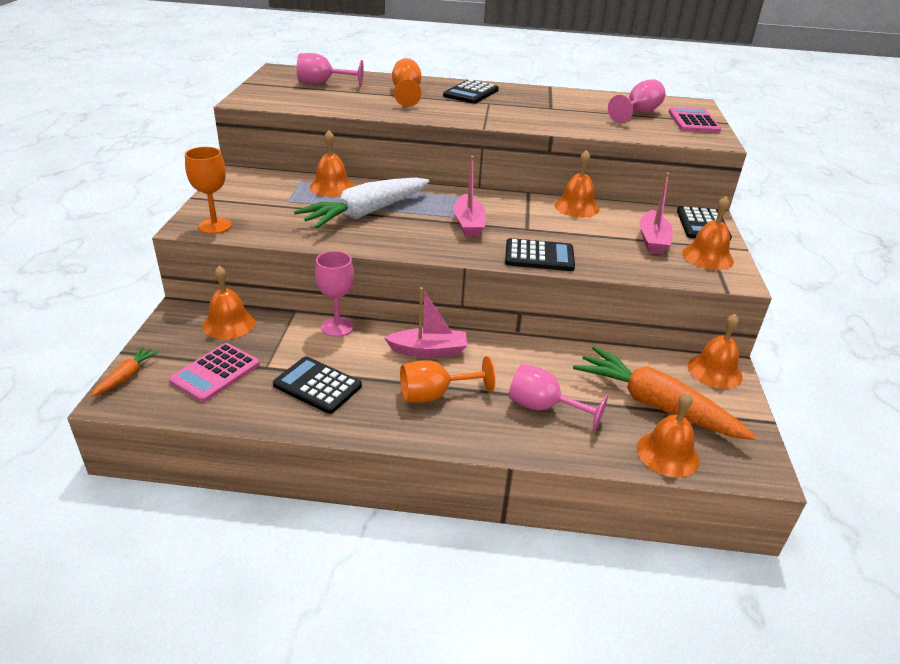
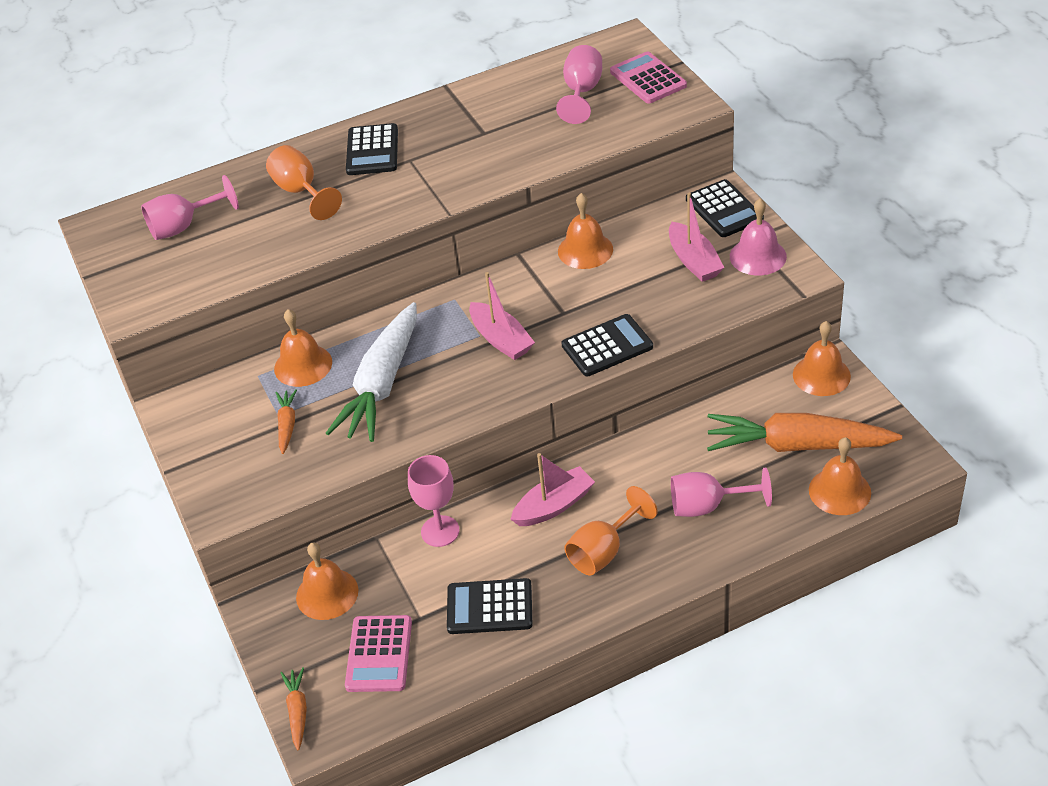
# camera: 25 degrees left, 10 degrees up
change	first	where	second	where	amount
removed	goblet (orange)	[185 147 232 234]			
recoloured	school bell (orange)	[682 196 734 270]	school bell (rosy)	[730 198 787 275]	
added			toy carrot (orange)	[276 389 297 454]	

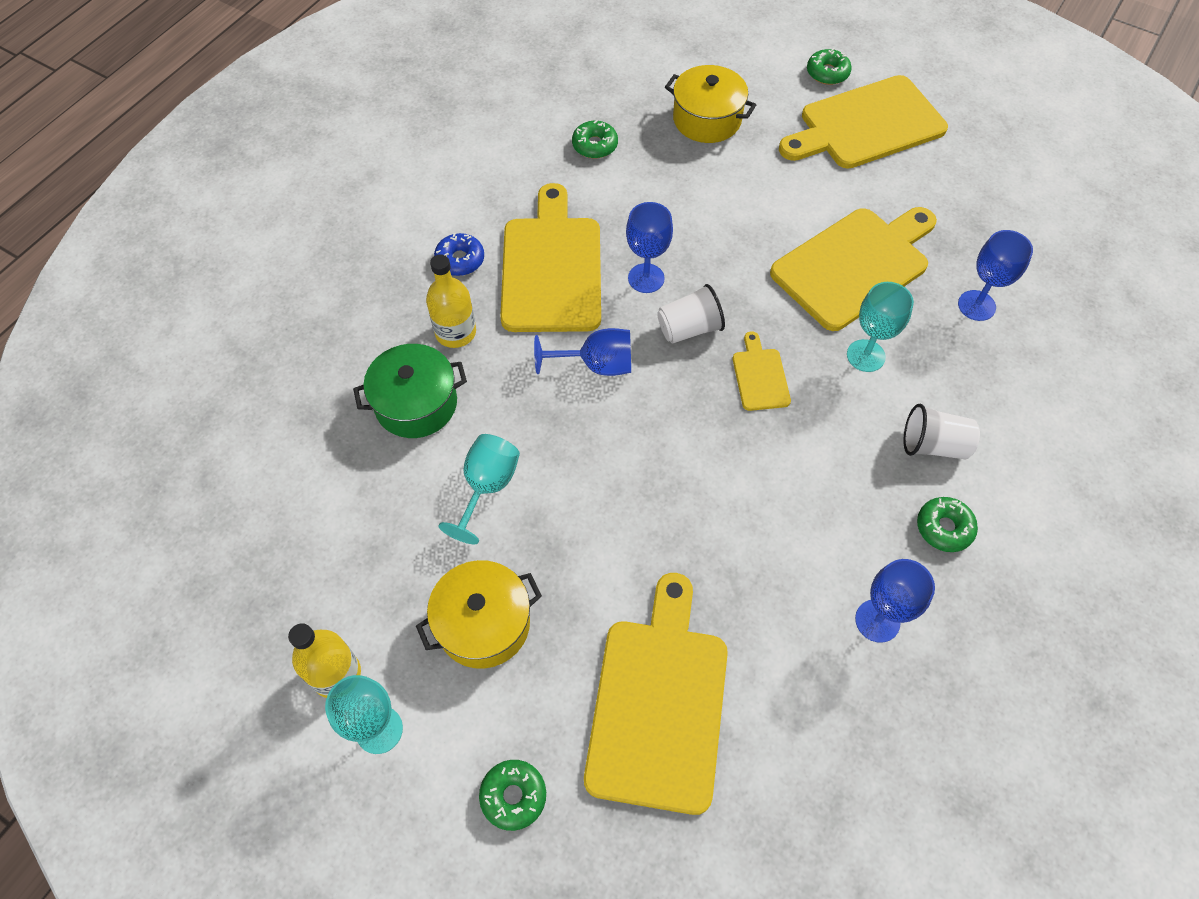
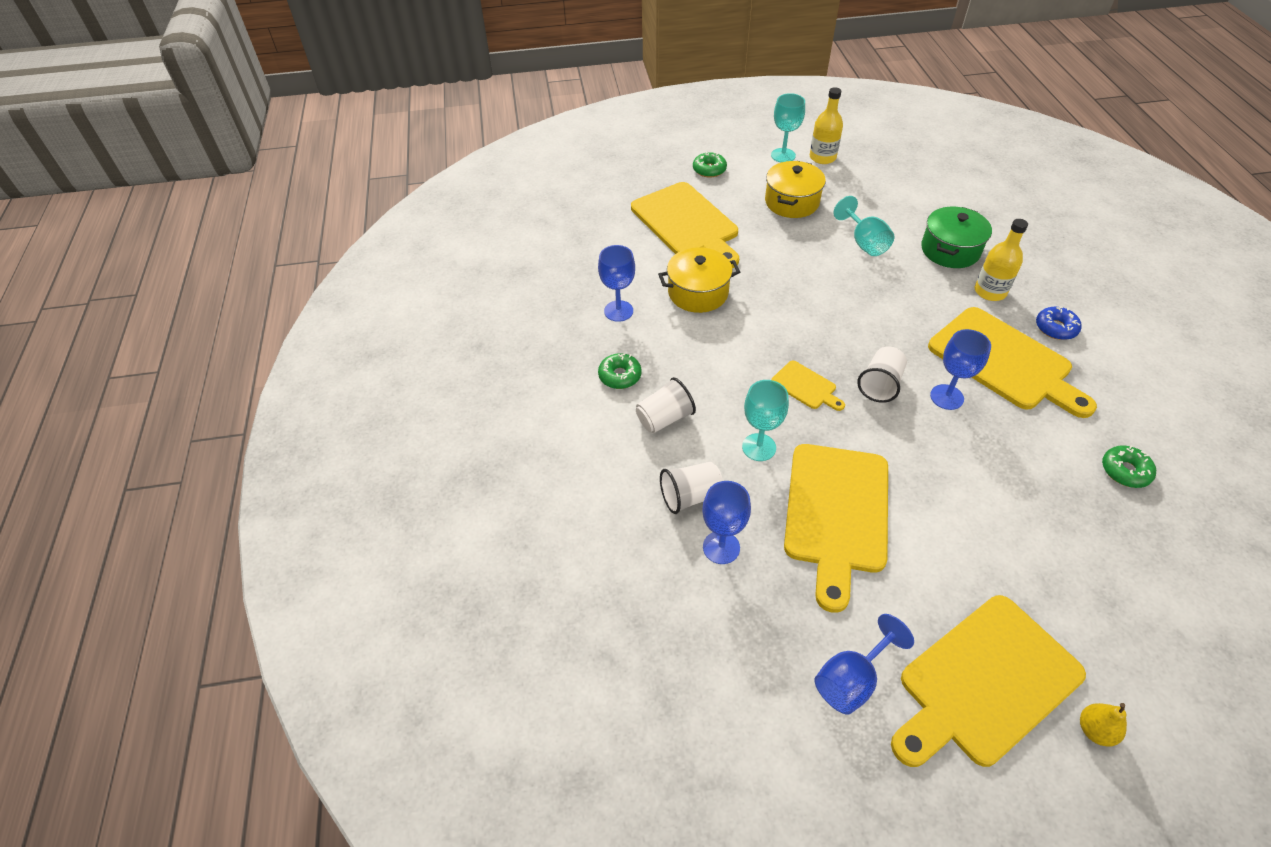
# camera: 140 degrees right, 10 degrees down
change	first	where	second	where	amount
replaced	donut (leaf-green)	[807 48 852 85]	pear (golden)	[1080 703 1127 747]	
moved	pot (golden)	[665 65 756 143]		[658 247 740 313]	
turned	cutting board (golden)	[779 75 948 169]		[891 595 1086 767]	150 degrees counterclockwise
moved	goblet (blue)	[534 328 631 376]		[814 614 914 715]	
added			cup (snow-white)	[660 462 723 514]	

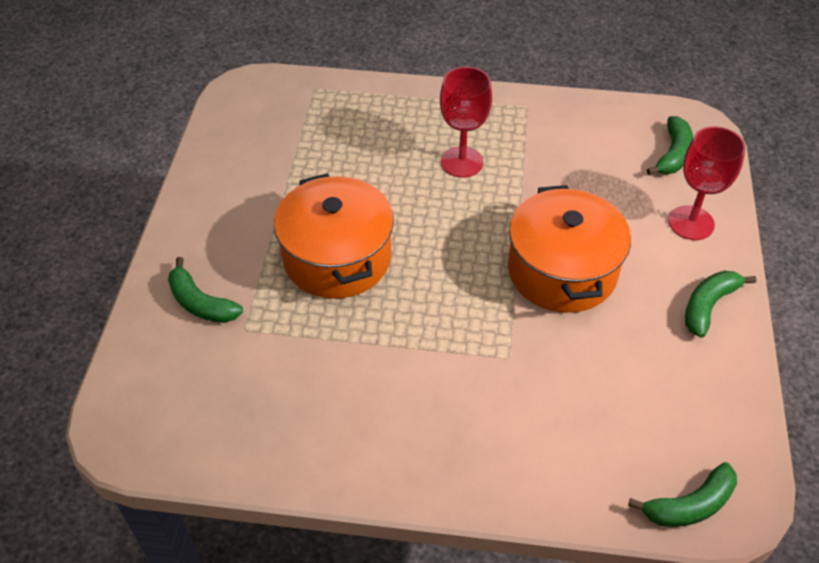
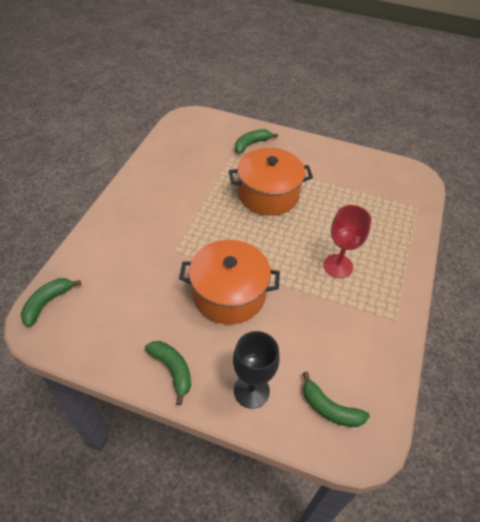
# camera: 100 degrees right, 0 degrees up
change	first	where	second	where	amount
recoloured	goblet (scarlet)	[668 126 745 240]	goblet (ebony)	[233 331 280 409]	
turned	banana (leaf-green)	[628 462 737 527]		[21 278 81 327]	45 degrees clockwise

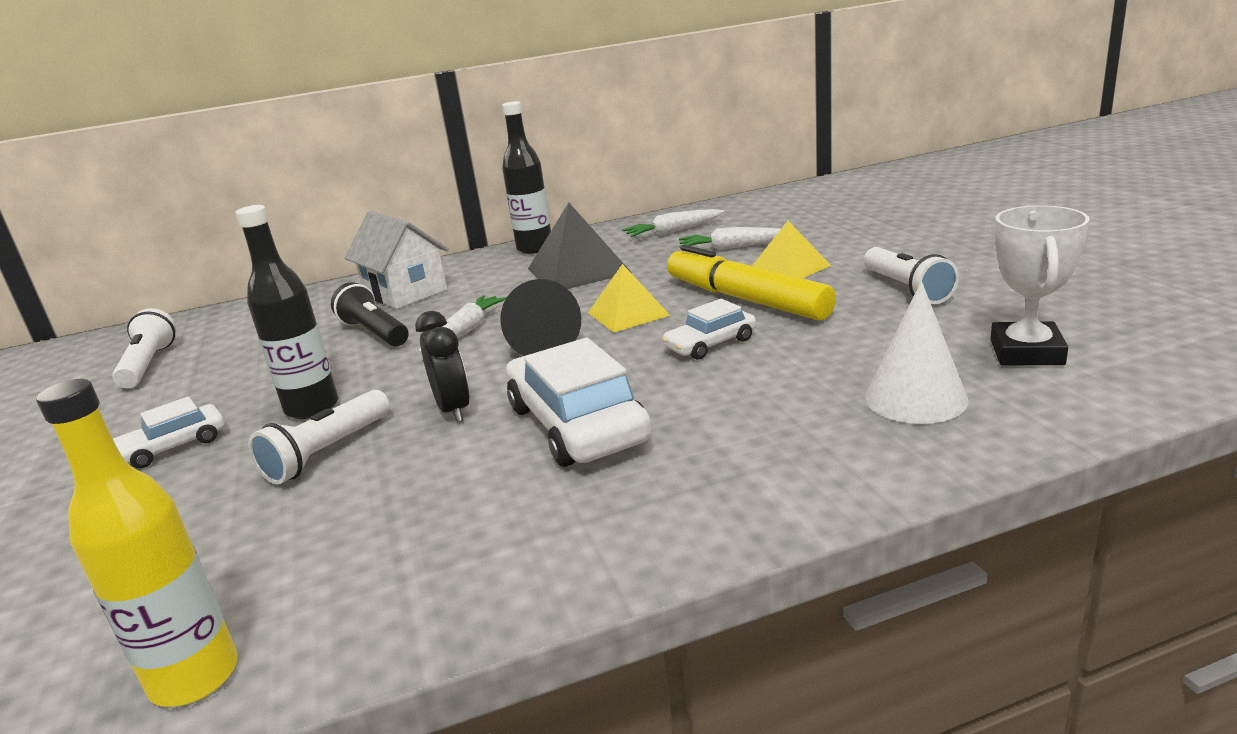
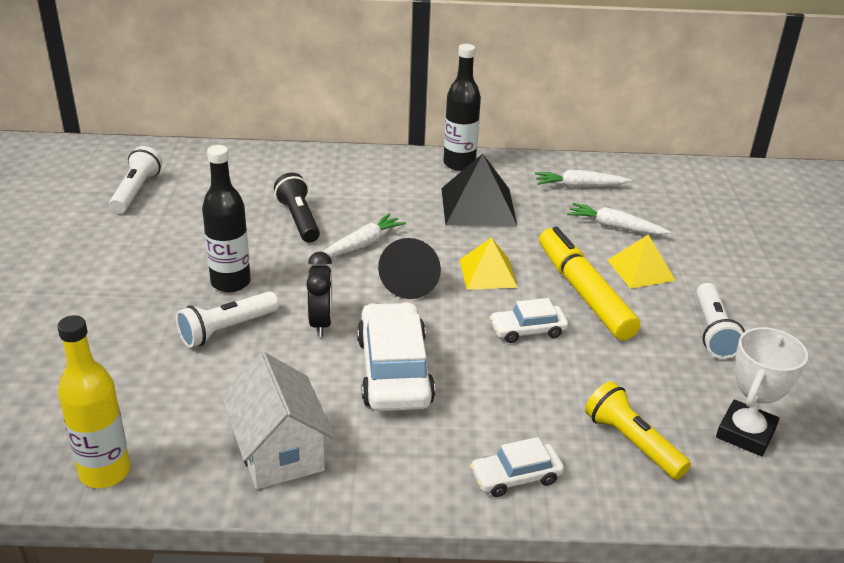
# camera: 15 degrees right, 10 degrees up
change	first	where	second	where	amount
moved	cottage (snow-white)	[345 211 449 309]		[221 352 335 489]	
replaced	cone shape (snow-white)	[865 281 969 424]	torch (golden)	[585 381 691 480]	
moved	toy car (snow-white)	[113 396 225 468]		[470 437 564 497]	

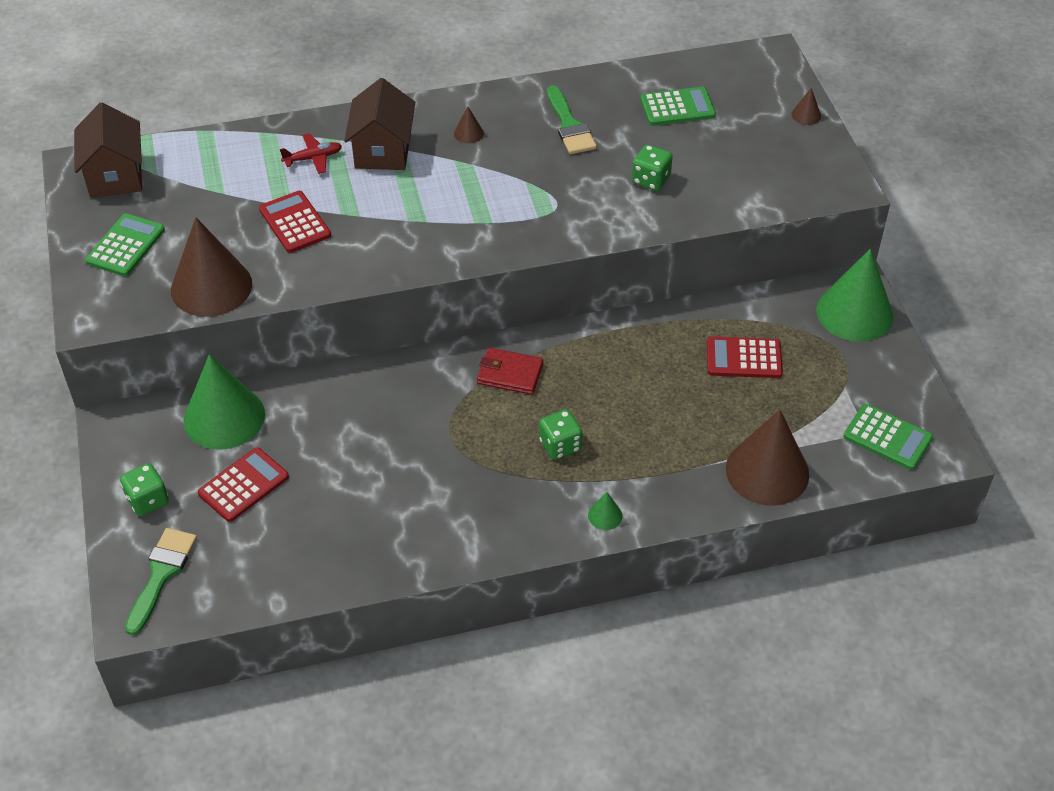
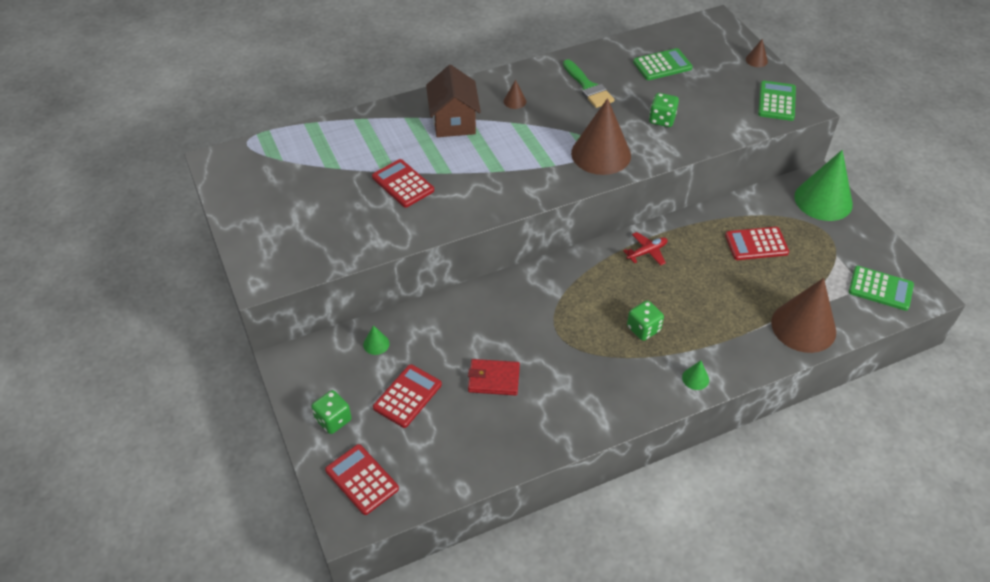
# camera: 10 degrees left, 0 degrees up
change	first	where	second	where	amount
removed	cottage (russet)	[74 102 142 198]			
moved	plane (scarlet)	[280 133 342 174]		[623 232 668 266]	
moved	calculator (leaf-green)	[85 213 165 276]		[758 81 796 121]	
moved	cone shape (russet)	[171 218 252 317]		[571 98 631 175]	
moved	billfold (scarlet)	[477 348 543 395]		[468 359 520 396]	
resized	cone shape (leaf-green)	[184 354 265 450]		[363 325 390 355]	x0.41
replaced	brush (leaf-green)	[125 528 197 635]	calculator (scarlet)	[325 444 399 515]	

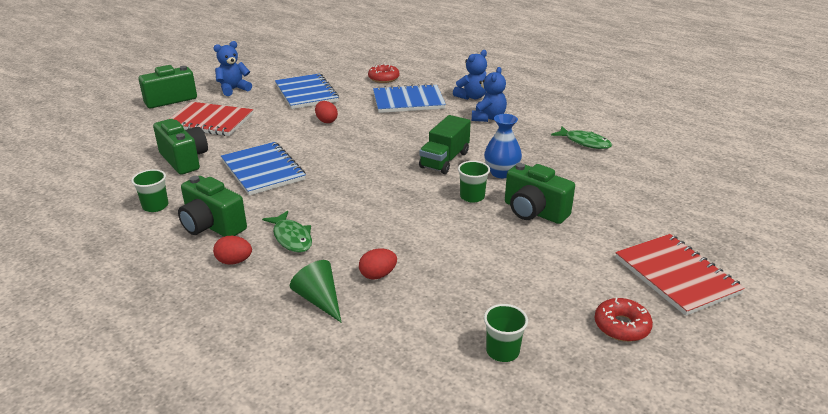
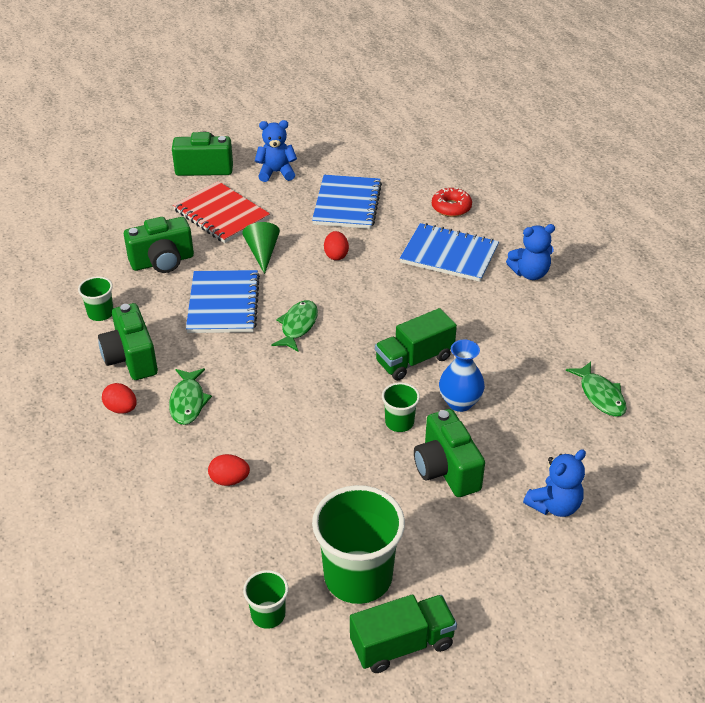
# camera: 30 degrees right, 10 degrees up
change	first	where	second	where	amount
moved	teddy (blue)	[472 67 507 122]		[523 450 586 517]	
turned	photo camera (leaf-green)	[153 119 208 175]		[124 217 194 273]	75 degrees clockwise
removed	exercise book (scarlet)	[615 234 745 316]			
moved	cone shape (leaf-green)	[290 260 341 322]		[242 222 280 274]	
replaced	donut (scarlet)	[594 298 653 342]	toy truck (leaf-green)	[350 595 457 673]	
added			fish (leaf-green)	[272 300 318 351]	
added			cup (leaf-green)	[312 485 405 604]	

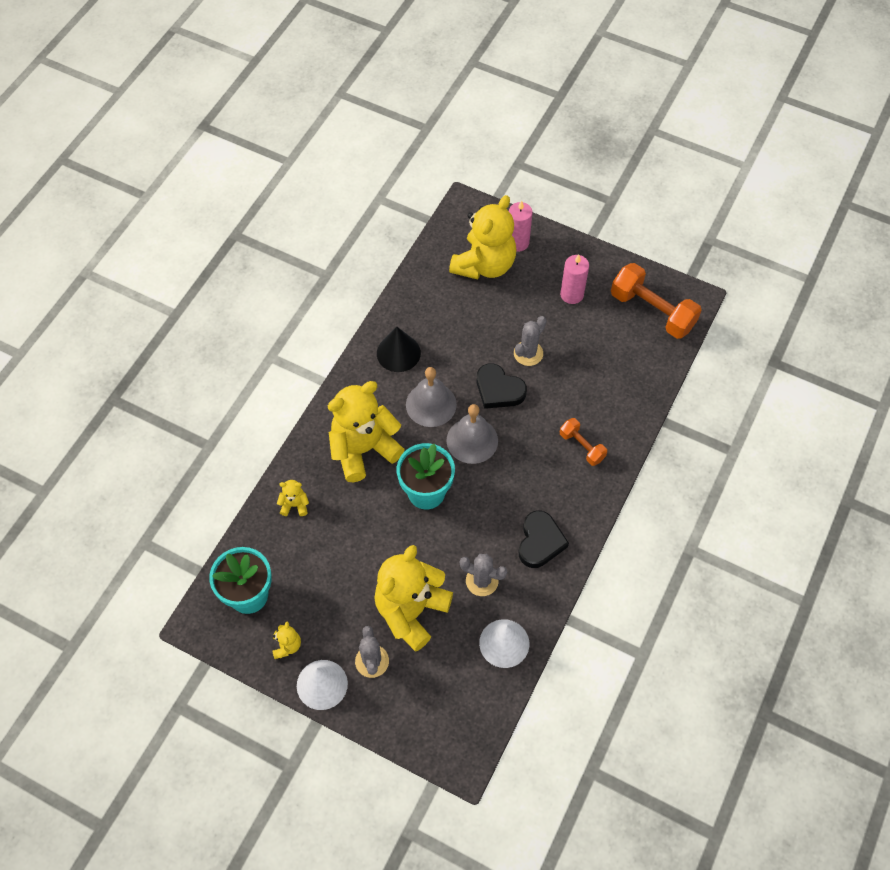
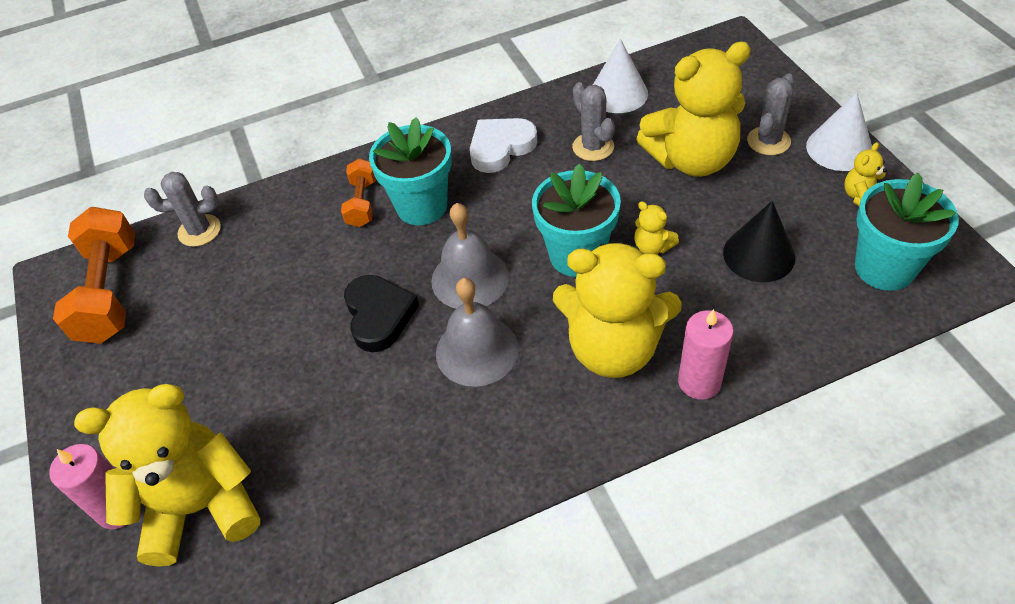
# camera: 135 degrees left, 10 degrees down
change	first	where	second	where	amount
moved	candle (rosy)	[560 255 589 304]		[678 309 734 400]	
moved	prickly plant (ash-grey)	[514 316 546 366]		[144 172 221 247]	
moved	cone shape (ebony)	[377 327 421 372]		[723 201 795 282]	
moved	teddy (golden)	[277 480 309 516]		[634 201 679 254]	
recoloured	love heart (ebony)	[519 511 569 568]	love heart (snow-white)	[470 118 537 173]	
added			plant pot (turquoise)	[369 117 452 225]	

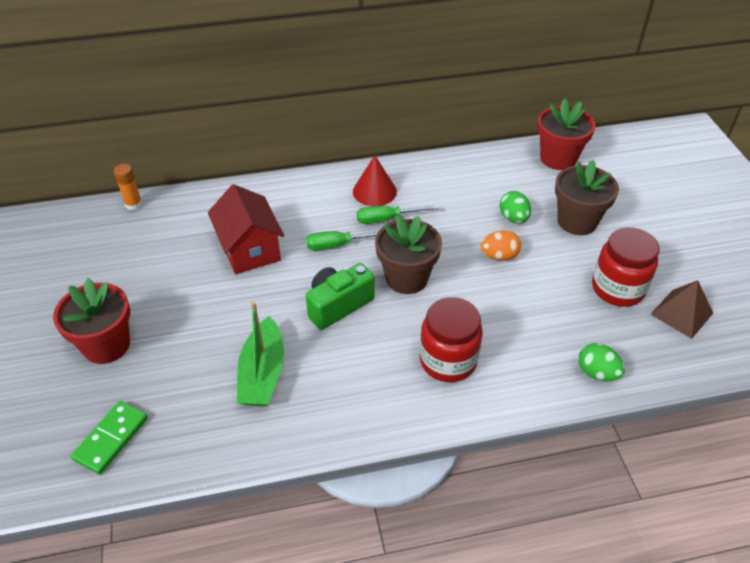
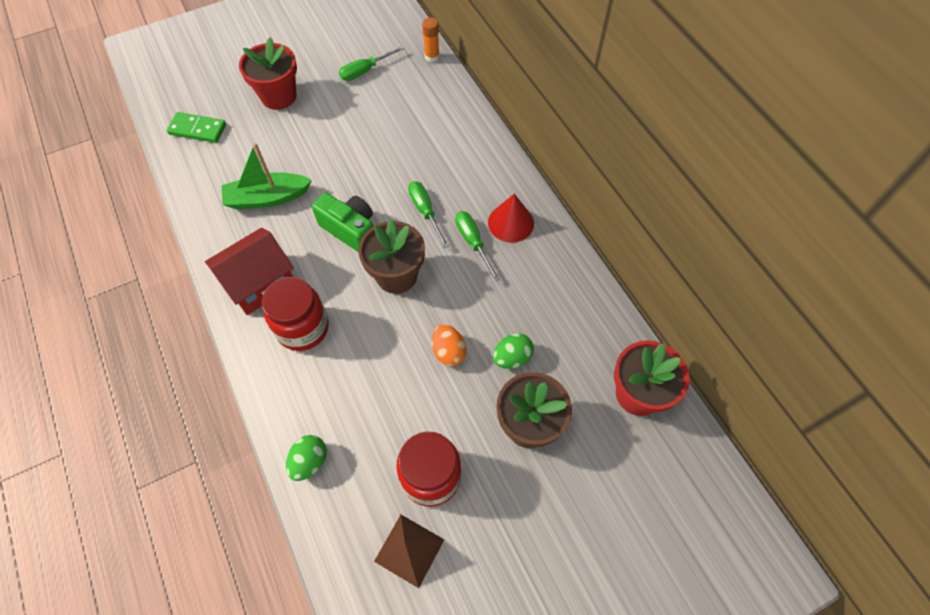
# camera: 75 degrees right, 15 degrees up
change	first	where	second	where	amount
moved	cottage (scarlet)	[208 184 284 274]		[205 228 294 315]	
added			flat screwdriver (leaf-green)	[339 45 405 81]	

